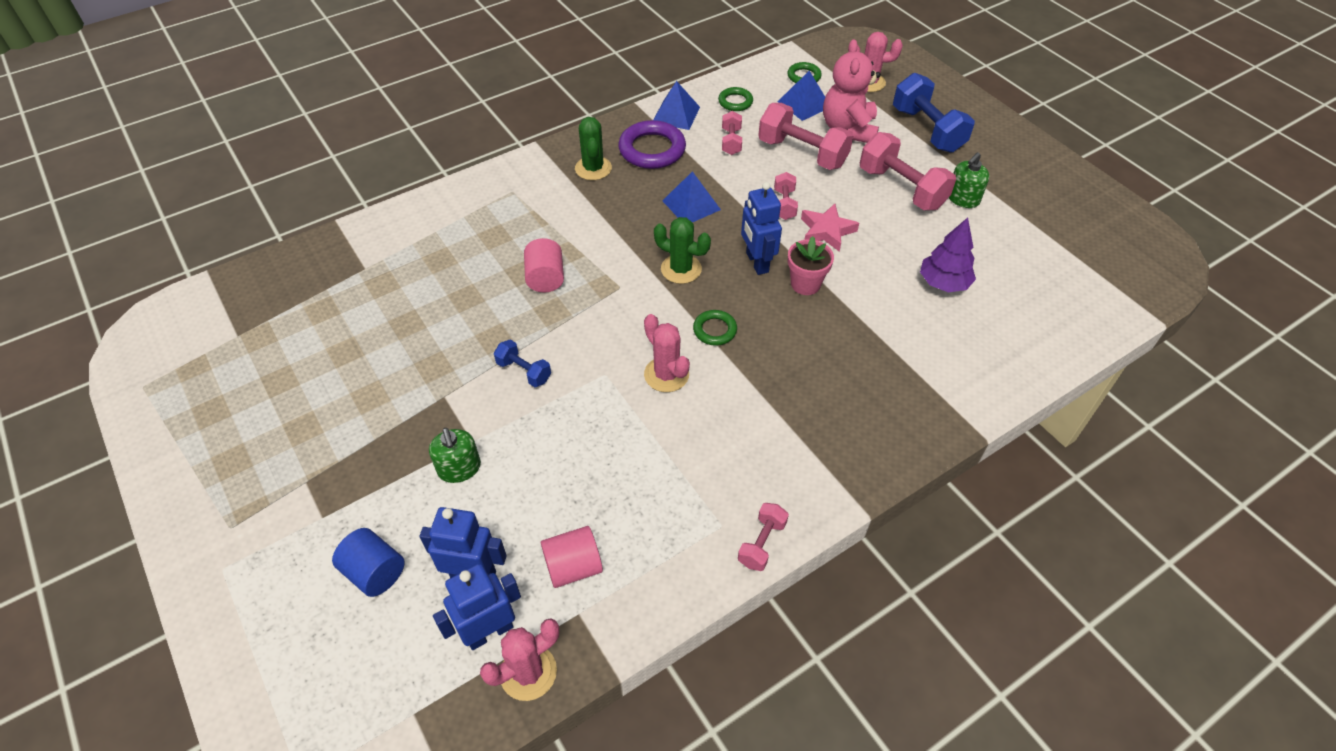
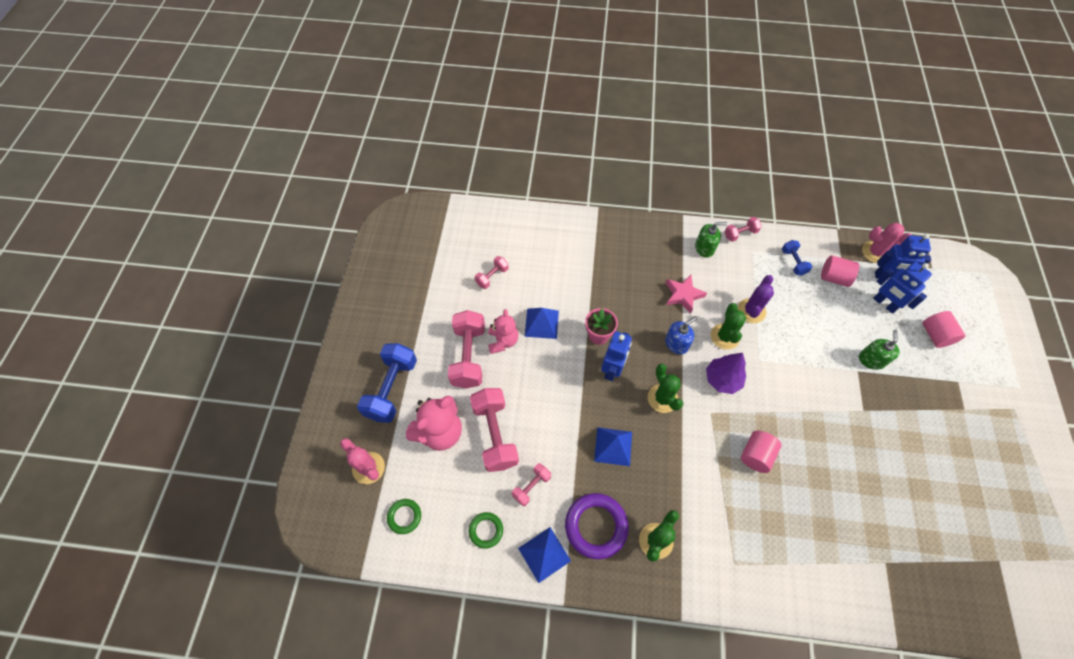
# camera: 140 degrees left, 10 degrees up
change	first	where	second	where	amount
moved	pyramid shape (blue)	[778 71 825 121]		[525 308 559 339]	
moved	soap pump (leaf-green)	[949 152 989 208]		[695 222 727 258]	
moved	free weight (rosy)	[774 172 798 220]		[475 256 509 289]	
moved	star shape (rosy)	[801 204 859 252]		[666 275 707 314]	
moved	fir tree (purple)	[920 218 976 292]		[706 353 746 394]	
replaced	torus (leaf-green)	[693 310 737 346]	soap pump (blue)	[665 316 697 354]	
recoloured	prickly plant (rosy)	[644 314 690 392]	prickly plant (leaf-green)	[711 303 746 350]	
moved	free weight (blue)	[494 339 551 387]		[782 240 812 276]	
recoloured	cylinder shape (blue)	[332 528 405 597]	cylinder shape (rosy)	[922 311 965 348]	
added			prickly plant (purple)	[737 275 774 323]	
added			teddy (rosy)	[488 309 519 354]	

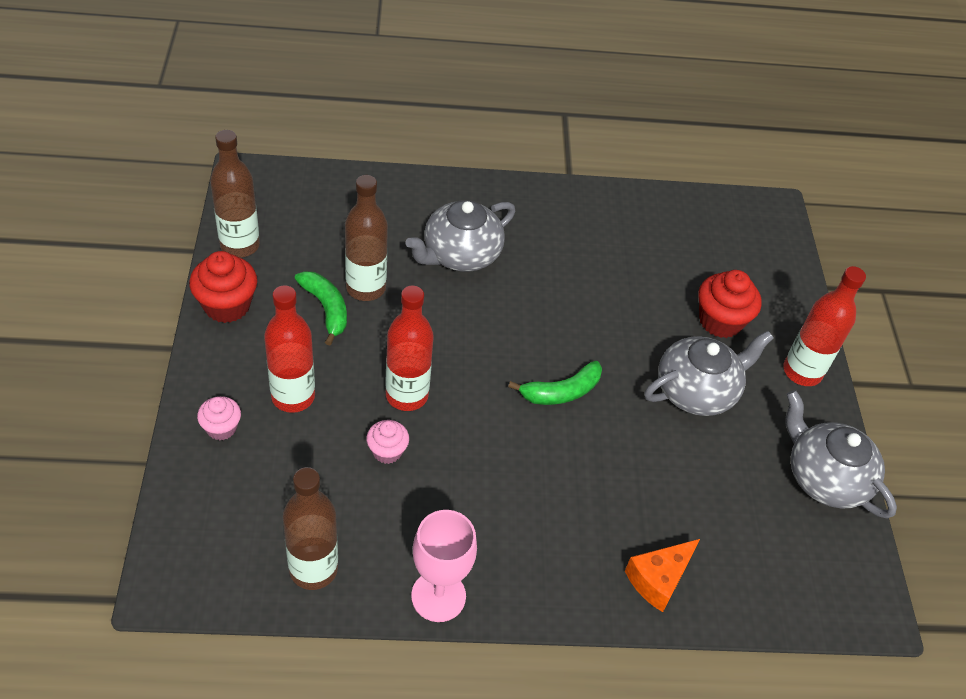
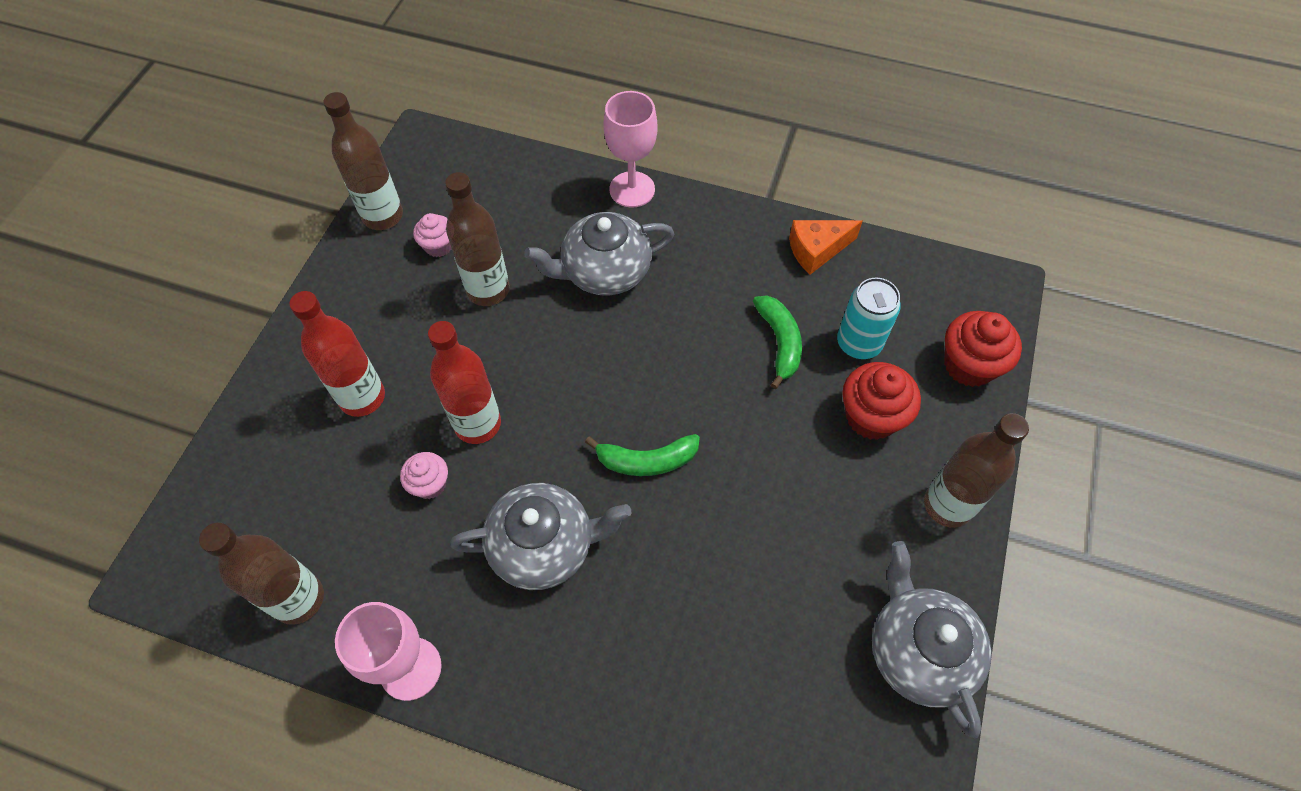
# camera: 25 degrees right, 10 degrees up
change	first	where	second	where	amount
moved	fairy cake (scarlet)	[189 251 257 323]		[944 311 1022 387]	
recoloured	flask (scarlet)	[783 266 866 386]	flask (russet)	[924 413 1029 528]	
moved	banana (leaf-green)	[295 271 347 346]		[753 295 802 389]	
moved	teapot (ash-grey)	[644 331 774 416]		[450 483 632 590]	
moved	fairy cake (rosy)	[197 396 241 440]		[413 213 451 257]	
moved	piece of cheese (orange)	[625 539 700 612]		[789 220 863 275]	
added			goblet (rosy)	[603 91 658 208]	
added			tin (turquoise)	[837 278 901 360]	

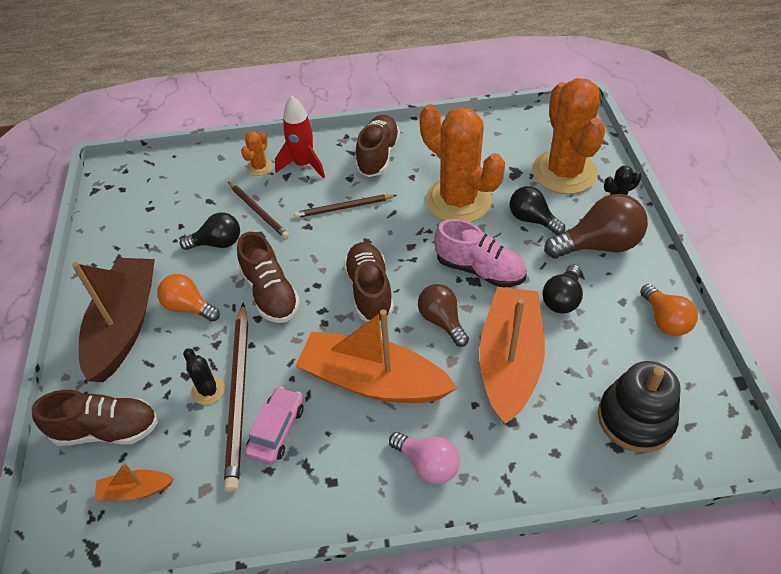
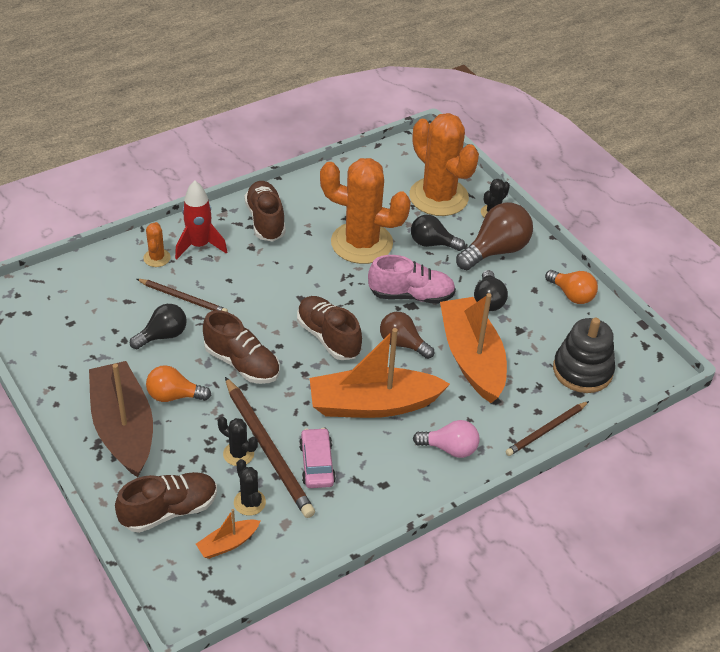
# camera: 30 degrees left, 5 degrees down
change	first	where	second	where	amount
moved	pencil (russet)	[294 194 397 218]		[505 401 589 456]	
added			prickly plant (ebony)	[234 459 266 516]	

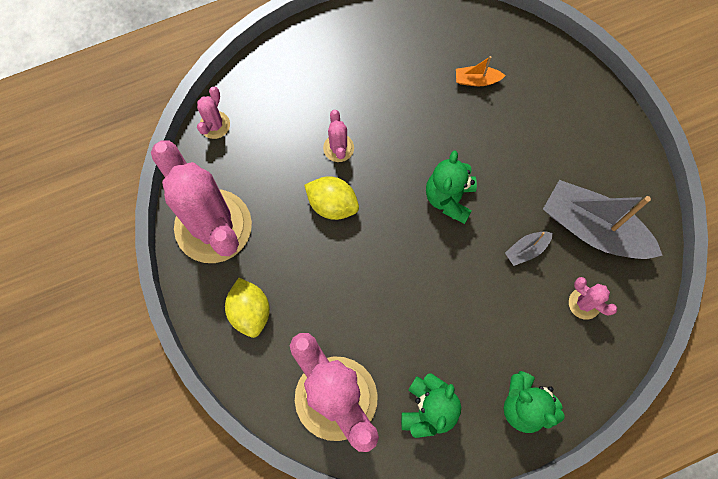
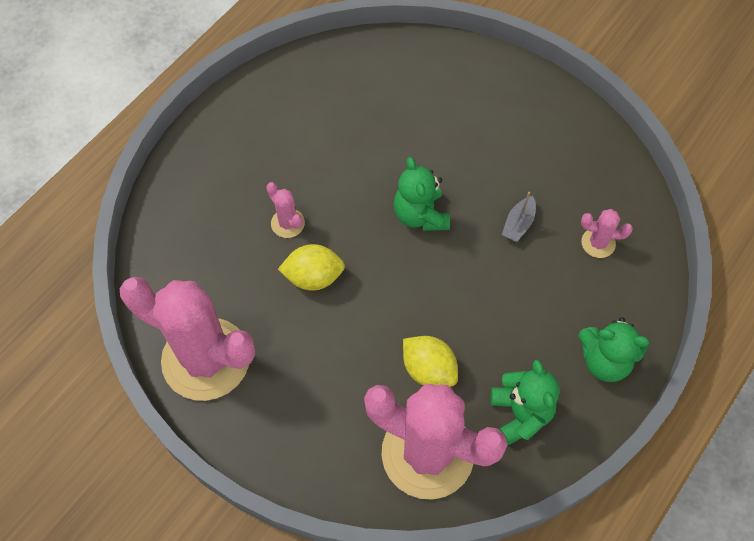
# camera: 30 degrees left, 10 degrees down
change	first	where	second	where	amount
removed	sailboat (orange)	[456 56 505 86]			
removed	prickly plant (rosy)	[197 86 230 139]			
removed	sailboat (ash-grey)	[543 180 663 259]			
moved	citrus fruit (golden)	[225 278 270 338]		[403 336 458 387]	

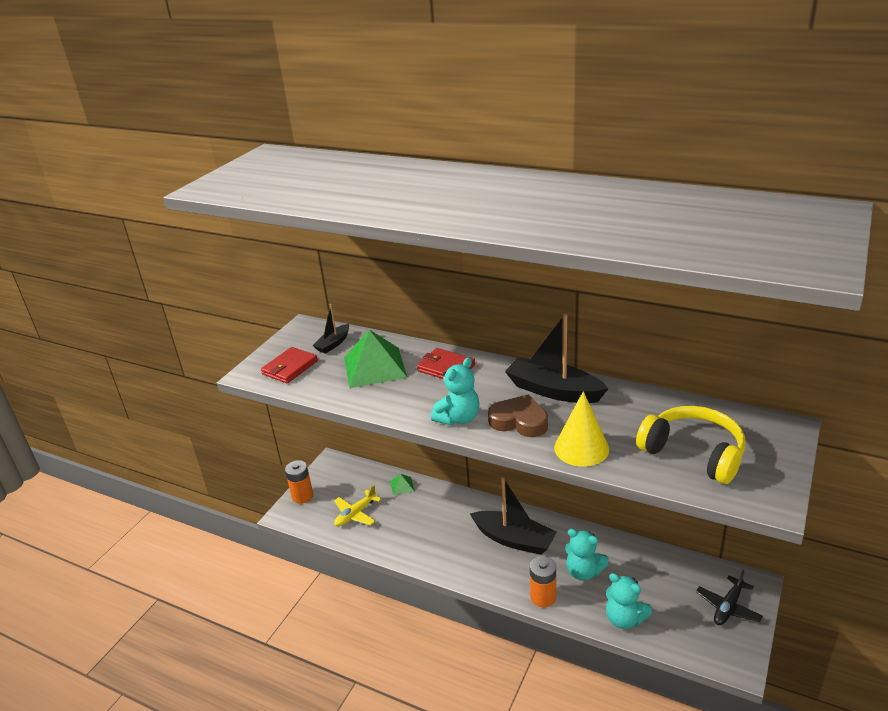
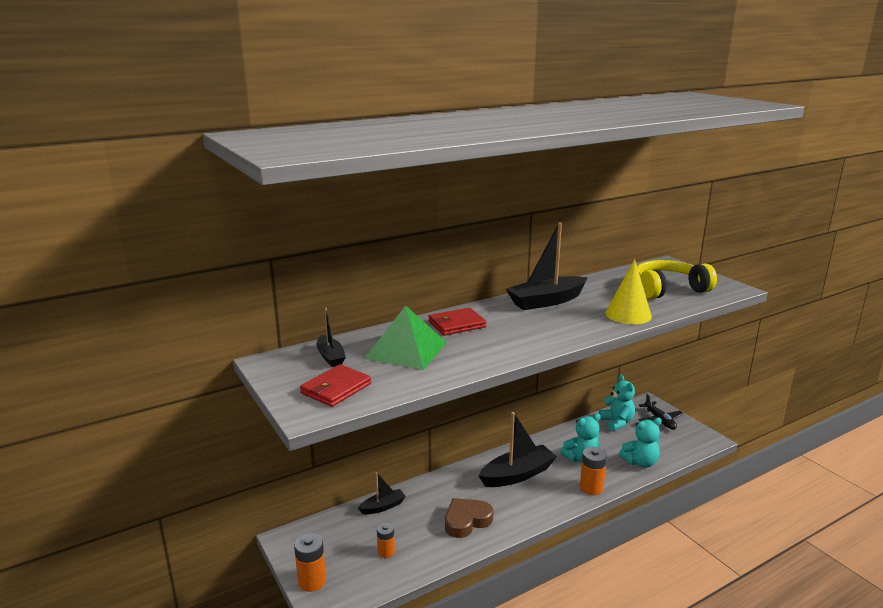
# camera: 60 degrees left, 10 degrees down
change	first	where	second	where	amount
turned	billfold (scarlet)	[261 347 318 383]		[300 364 371 407]	60 degrees clockwise
moved	teddy (turquoise)	[431 357 479 425]		[599 375 635 431]	
moved	love heart (russet)	[488 395 548 437]		[445 498 493 538]	
replaced	pyramid shape (leaf-green)	[390 474 414 495]	sailboat (ebony)	[358 472 406 514]	
replaced	plane (golden)	[334 485 382 526]	power cell (orange)	[377 523 395 558]	

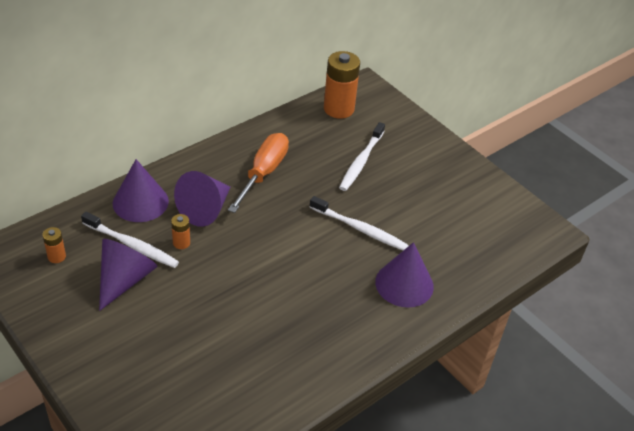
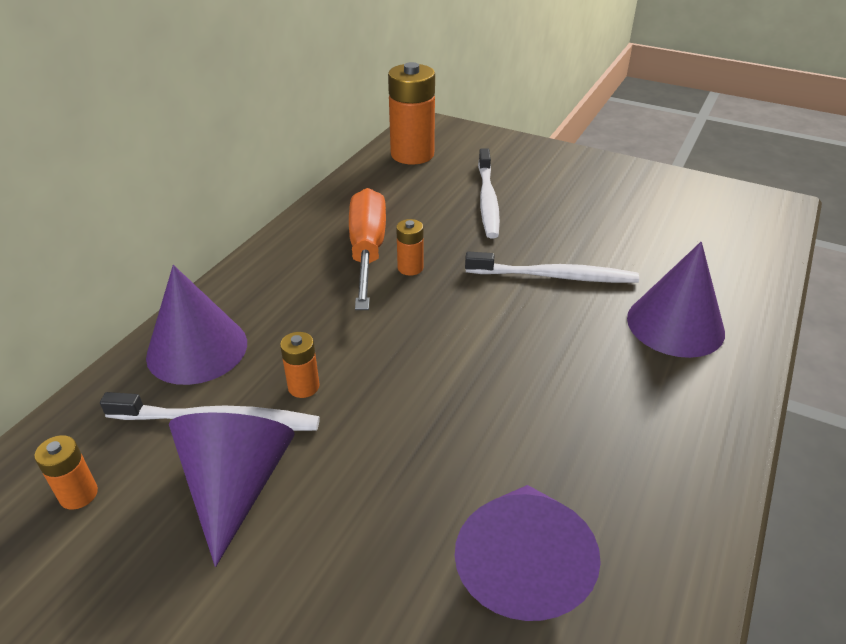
# camera: 20 degrees left, 5 degrees down
change	first	where	second	where	amount
moved	cone shape (purple)	[174 171 231 227]		[454 485 601 621]	
added			power cell (orange)	[396 219 423 276]	

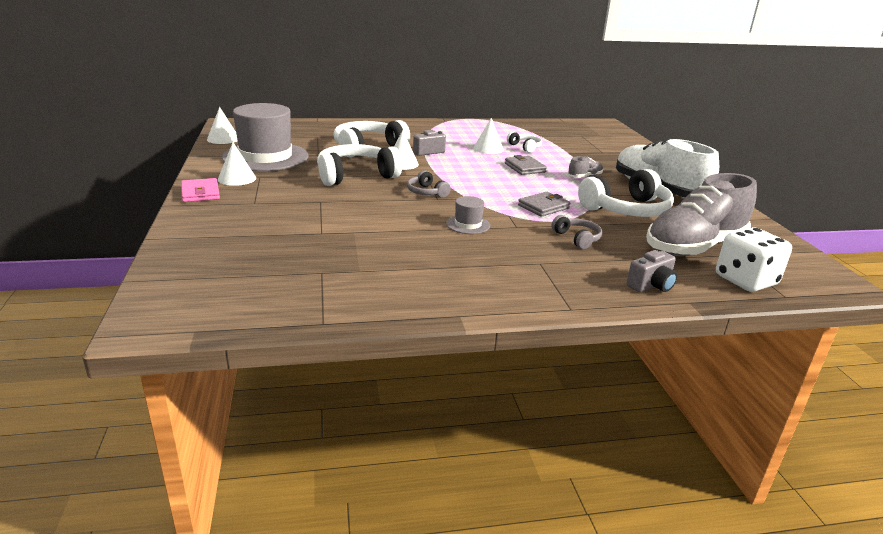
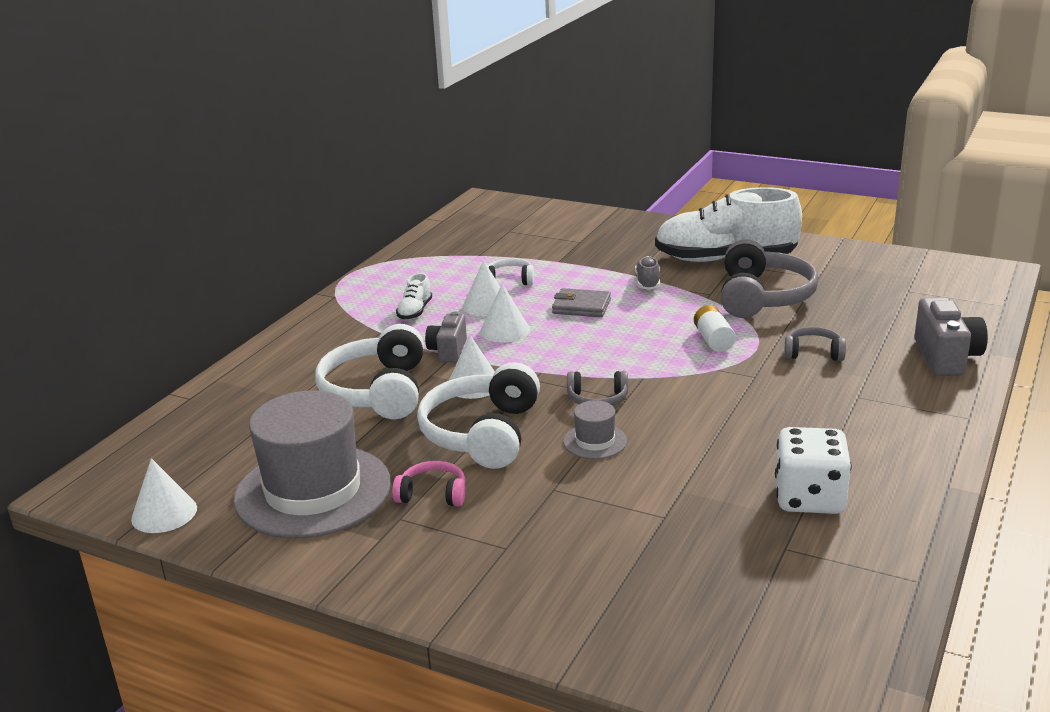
# camera: 50 degrees left, 0 degrees up
change	first	where	second	where	amount
moved	cone shape (snow-white)	[218 142 256 186]		[480 284 530 342]	
recoloured	over-ear headphones (snow-white)	[578 169 674 217]	over-ear headphones (ash-grey)	[721 239 819 318]	
removed	sneaker (ash-grey)	[646 173 757 256]			
removed	billfold (rosy)	[181 178 220 202]			
replaced	billfold (ash-grey)	[518 192 570 217]	power cell (snow-white)	[694 305 736 352]	
moved	tall hat (ash-grey)	[446 196 490 234]		[563 400 627 459]	
moved	game die (snow-white)	[716 227 792 292]		[775 427 851 514]	
resized	photo camera (ash-grey)	[627 250 677 292]		[914 298 988 376]	x1.51
added			sneaker (snow-white)	[396 273 432 320]	
added			over-ear headphones (rosy)	[392 461 466 506]	

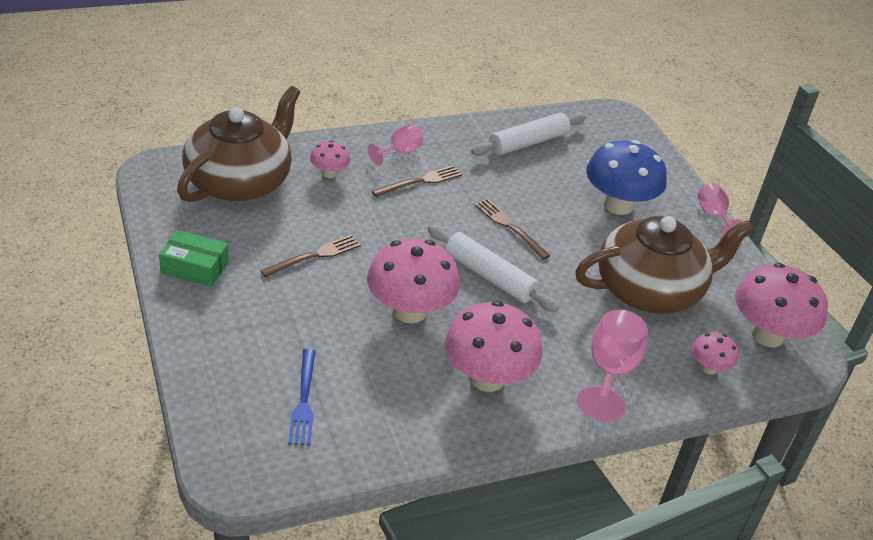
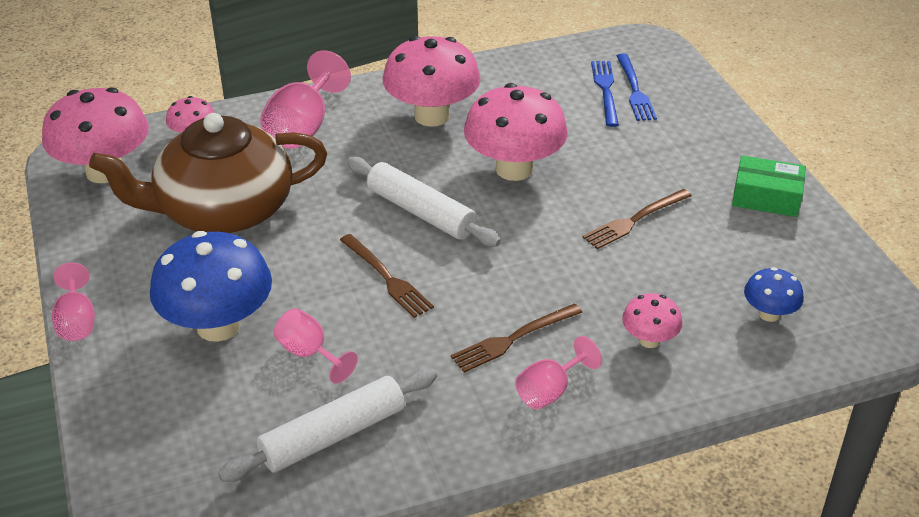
# camera: 175 degrees left, 0 degrees up
change	first	where	second	where	amount
replaced	teapot (russet)	[177 86 300 202]	mushroom (blue)	[744 267 804 322]	
added			dinner fork (blue)	[617 53 657 121]	
added			goblet (rosy)	[274 308 358 384]	

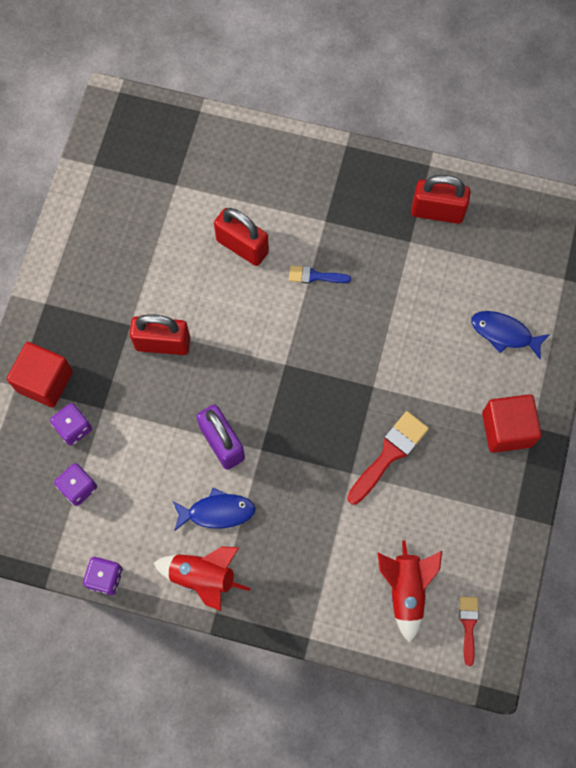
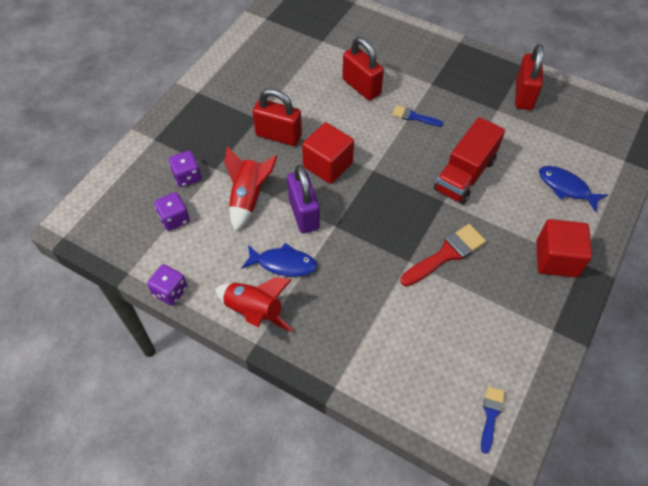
# camera: 15 degrees right, 15 degrees down
change	first	where	second	where	amount
turned	small lock (scarlet)	[411 175 471 224]		[515 44 544 110]	75 degrees clockwise
moved	block (scarlet)	[7 342 73 407]		[302 122 354 184]	
moved	spaceship (scarlet)	[377 540 442 643]		[225 146 278 232]	
recoloured	brush (scarlet)	[459 596 479 666]	brush (blue)	[481 386 505 454]	
added			toy truck (scarlet)	[434 117 505 204]	

